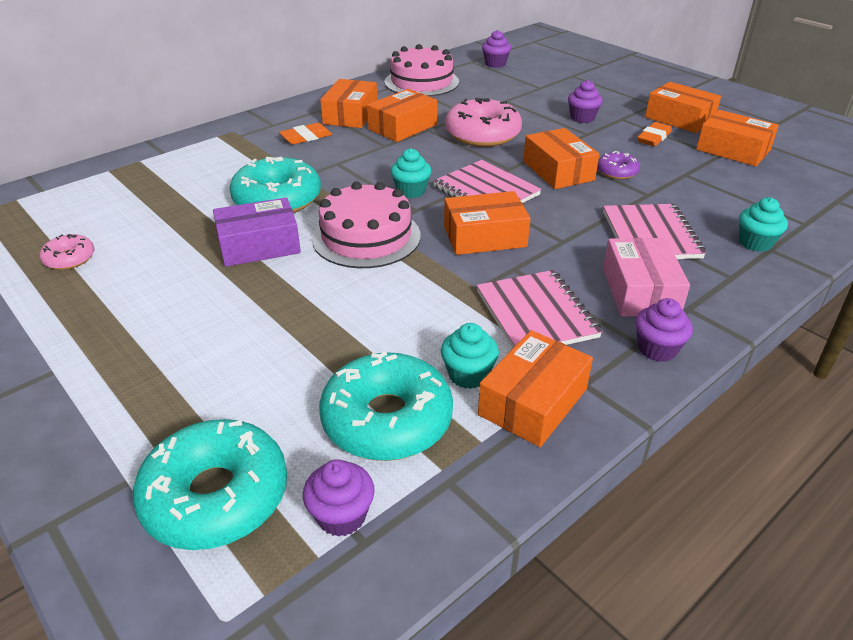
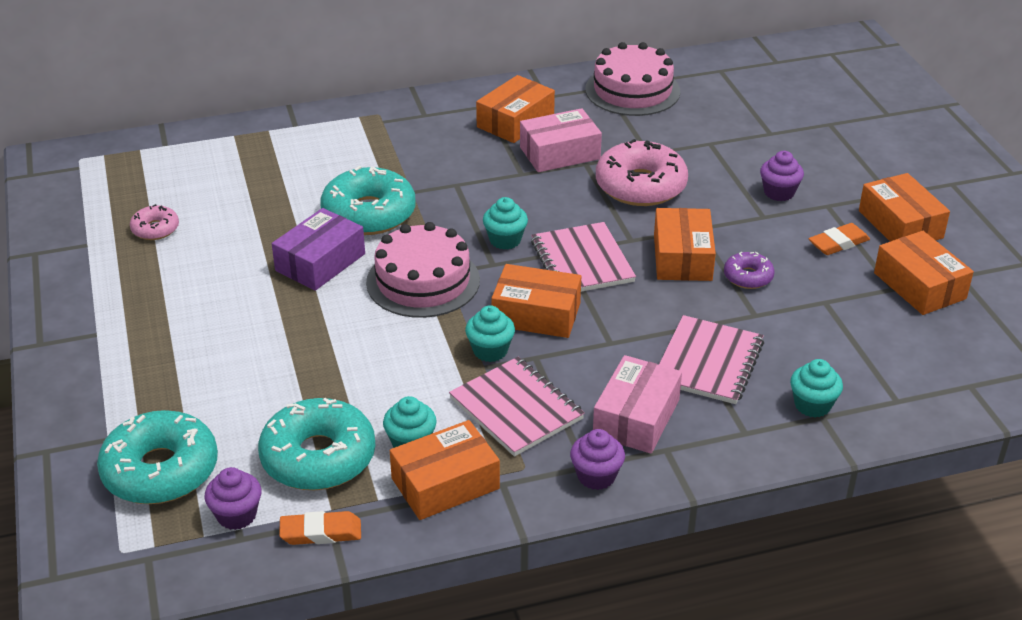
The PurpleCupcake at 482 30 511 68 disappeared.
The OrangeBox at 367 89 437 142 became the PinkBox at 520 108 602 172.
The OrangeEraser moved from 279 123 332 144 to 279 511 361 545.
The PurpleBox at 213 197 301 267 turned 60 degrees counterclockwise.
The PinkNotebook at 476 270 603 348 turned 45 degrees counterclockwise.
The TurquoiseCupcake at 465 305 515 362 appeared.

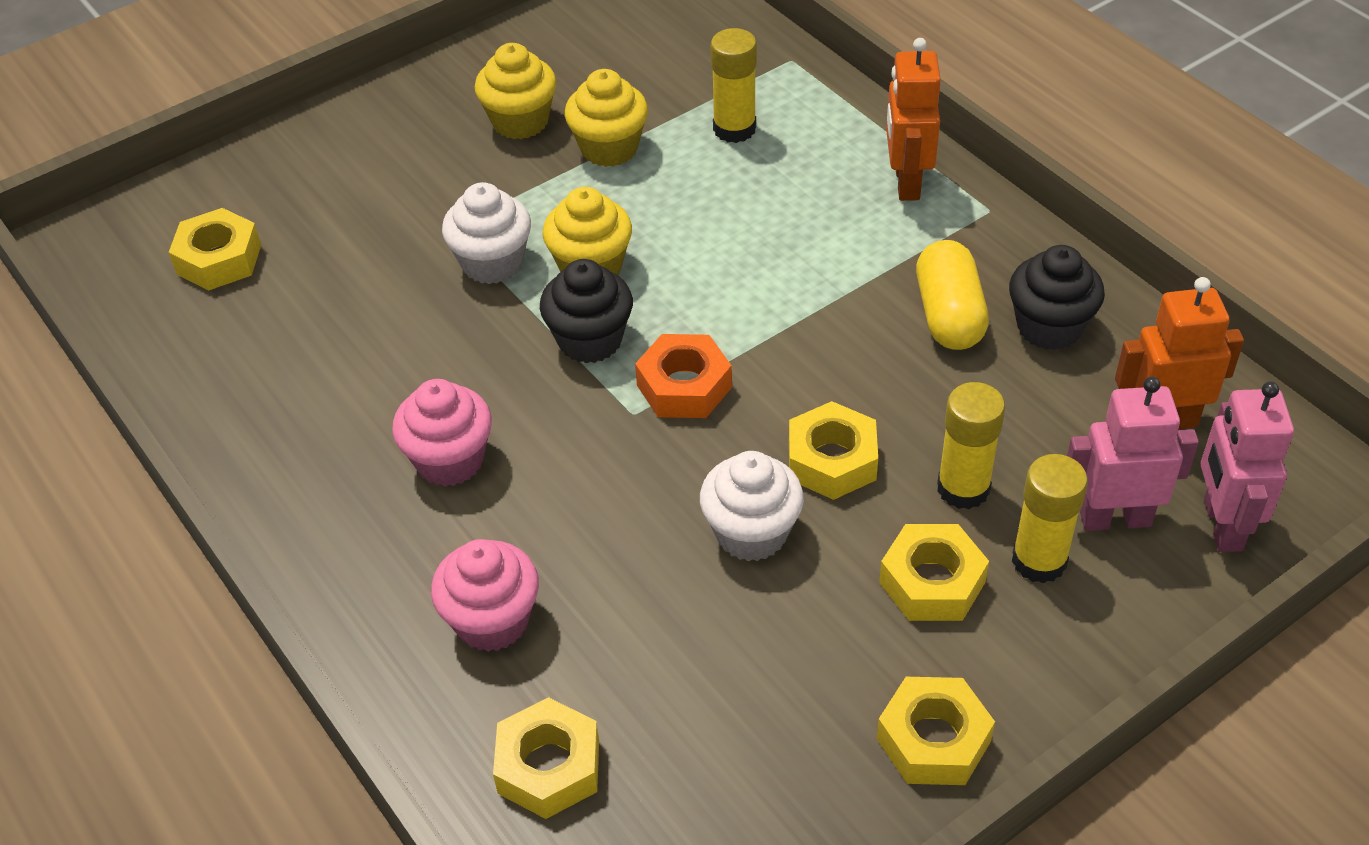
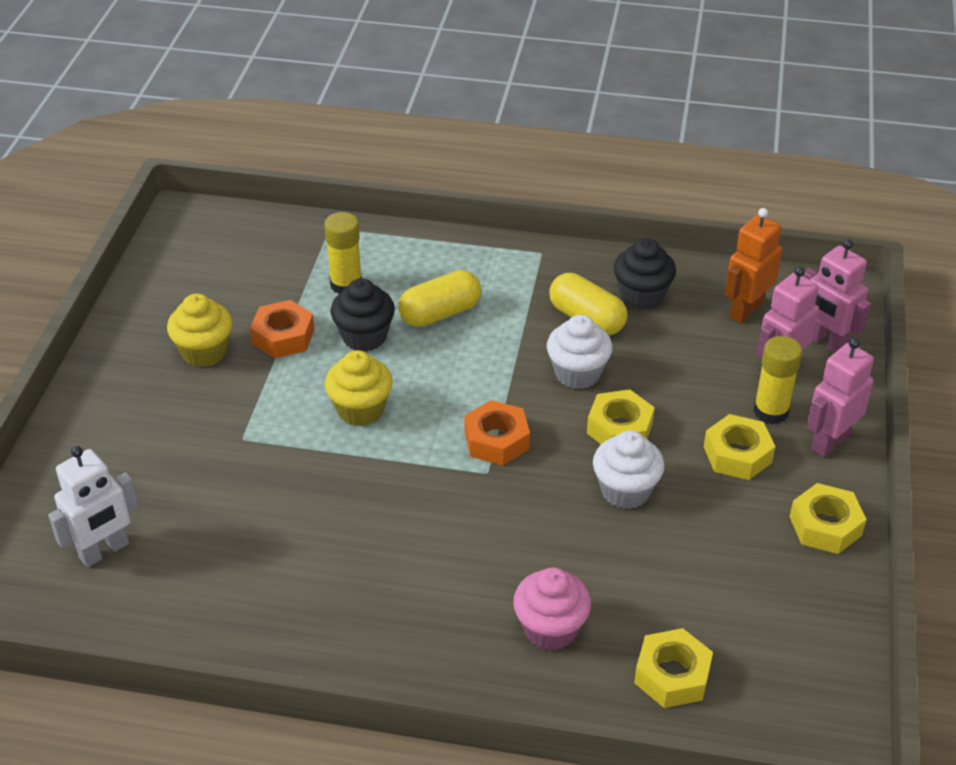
The OrangeRobot at 886 38 941 201 disappeared.
The YellowCupcake at 565 69 648 167 was replaced by the OrangeNut at 250 300 315 358.
The WhiteCupcake moved from 442 182 531 284 to 547 315 613 389.
The YellowNut at 169 208 261 290 was replaced by the WhiteRobot at 48 446 138 567.
The BlackCupcake moved from 540 259 633 363 to 331 278 395 352.
The PinkCupcake at 392 379 492 486 disappeared.
The YellowGlueStick at 937 382 1005 509 disappeared.
The YellowCapsule at 398 270 481 327 appeared.
The PinkRobot at 807 338 874 457 appeared.

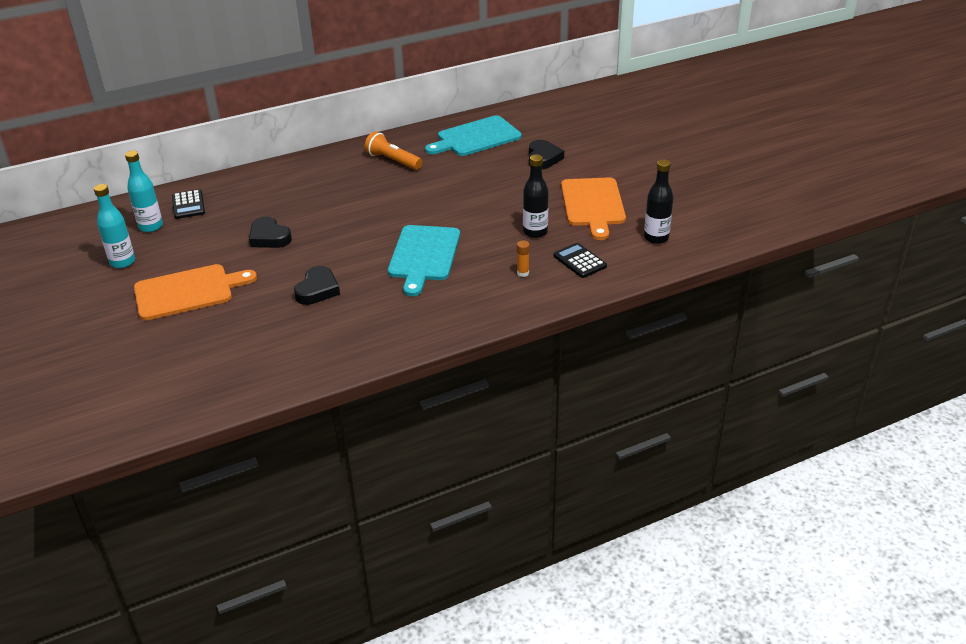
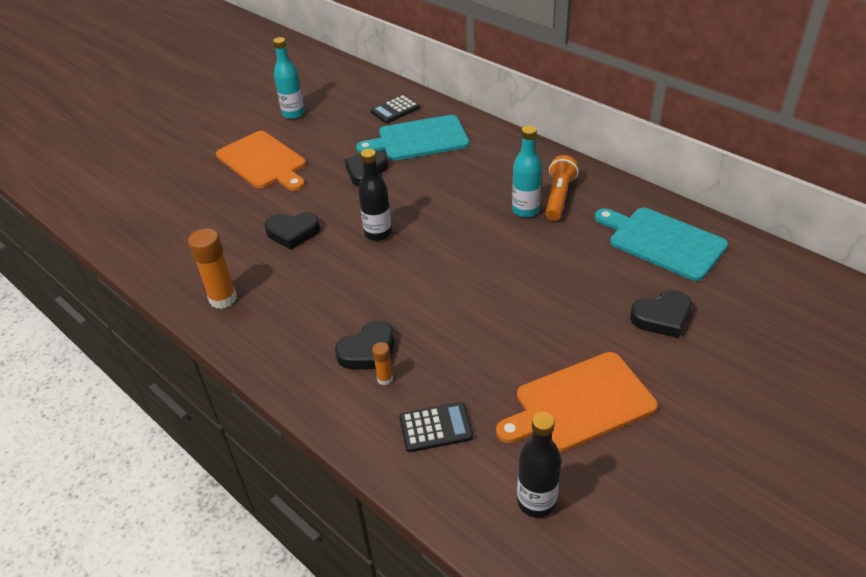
The TurquoiseBottle moved from 125 151 163 232 to 512 125 542 218.
The BlackBottle moved from 523 154 549 238 to 358 149 392 241.
The TurquoiseCuttingBoard moved from 388 225 460 296 to 356 115 469 161.
The BlackCalculator at 554 243 607 278 turned 45 degrees clockwise.
The OrangeGlueStick at 188 228 237 309 appeared.
The BlackHeart at 335 321 394 369 appeared.

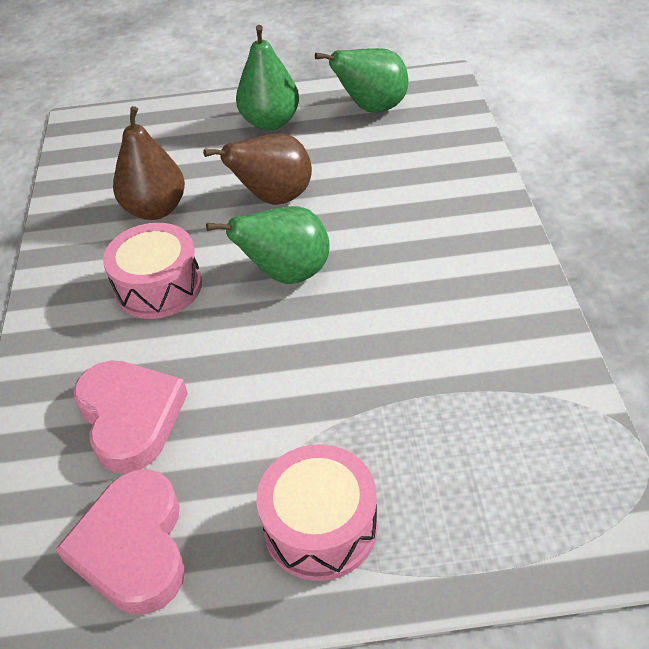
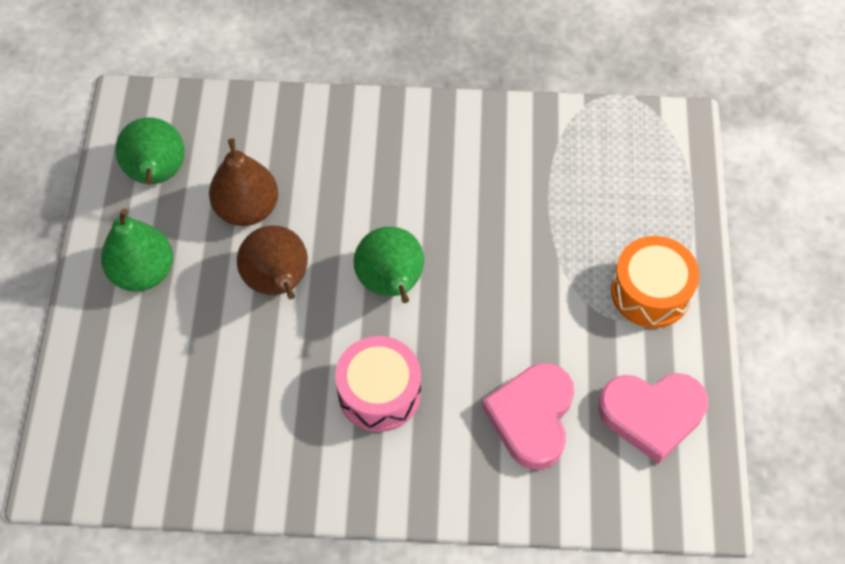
The BrownPear moved from 113 106 185 220 to 209 138 278 226.
The PinkHeart at 73 360 188 473 turned 60 degrees counterclockwise.
The PinkDrum at 257 444 378 581 became the OrangeDrum at 611 236 699 328.

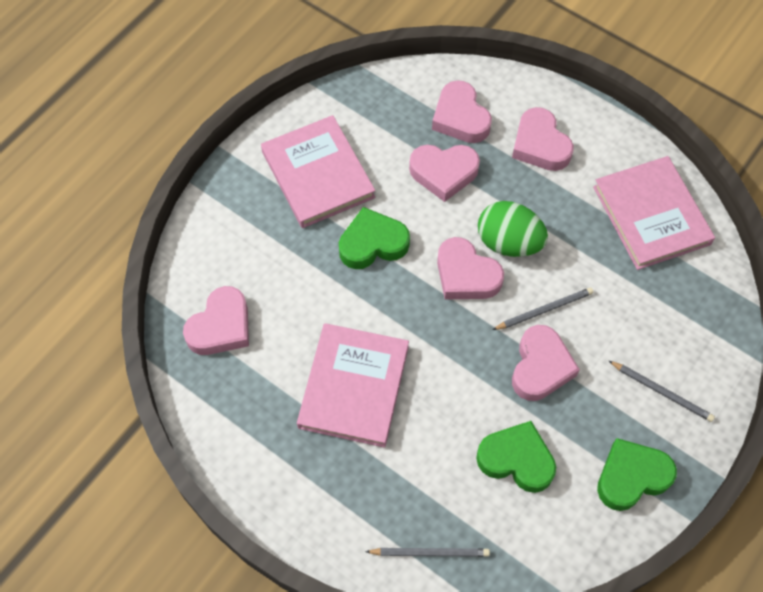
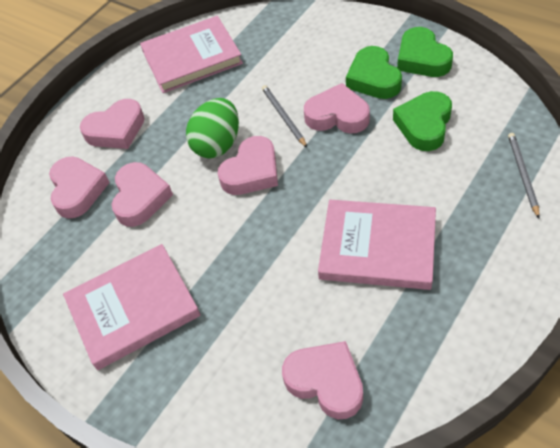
The PinkHeart at 432 80 492 143 turned 75 degrees counterclockwise.
The GreenHeart moved from 339 207 410 269 to 346 46 402 99.
The GreyPencil at 609 361 715 422 disappeared.

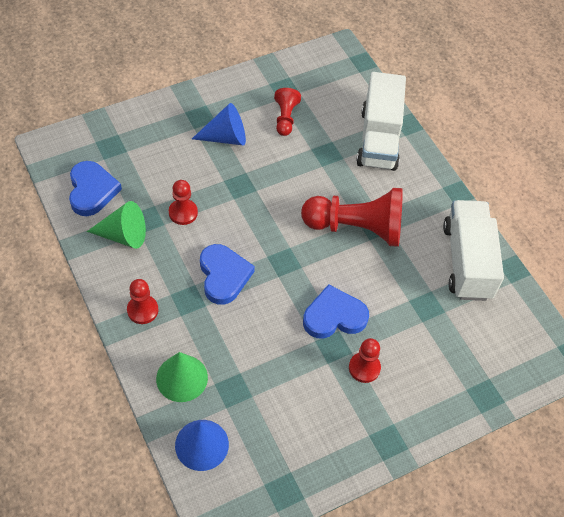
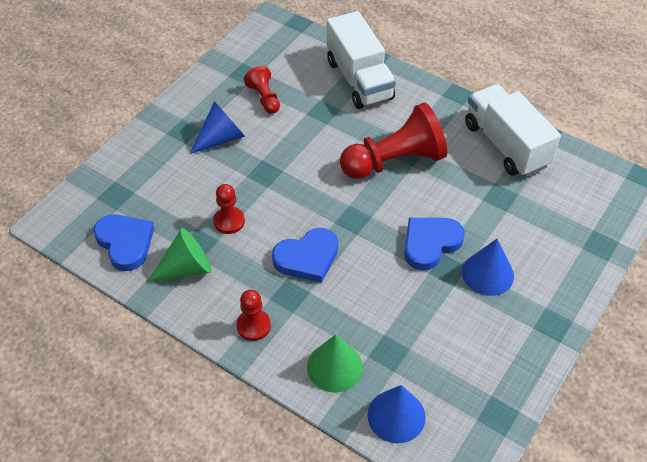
The BlueHeart at 200 244 255 305 turned 105 degrees clockwise.
The RedPawn at 349 338 381 383 was replaced by the BlueCone at 462 239 514 296.

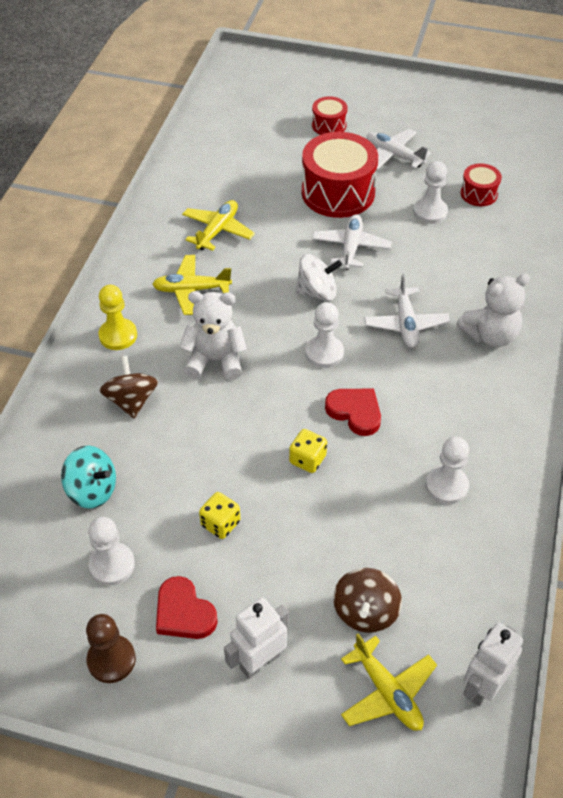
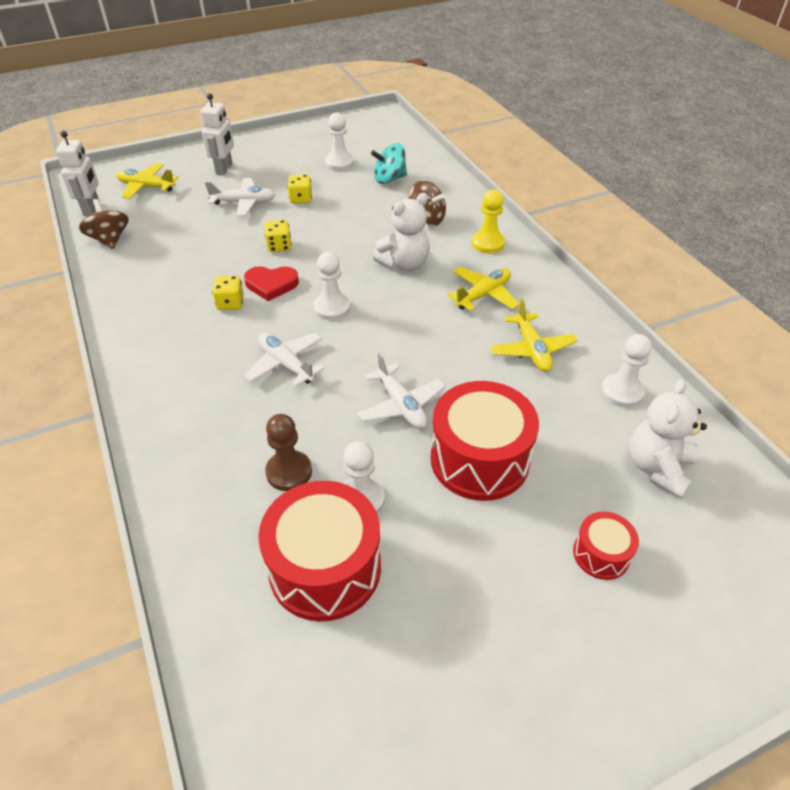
The WhitePlane moved from 366 129 431 170 to 205 178 276 216.
The RedDrum at 460 163 502 206 changed to 1.99 times the size.
The WhiteSpinningTop at 295 254 342 301 disappeared.
The WhiteTeddyBear moved from 456 274 530 347 to 629 379 707 498.
The WhitePawn moved from 426 437 469 504 to 601 334 652 407.
The BrownSpinningTop moved from 333 568 402 633 to 79 199 129 249.
The RedHeart at 156 576 218 639 disappeared.
The BrownPawn moved from 86 614 136 683 to 265 414 312 491.
The YellowDice at 212 276 244 310 appeared.

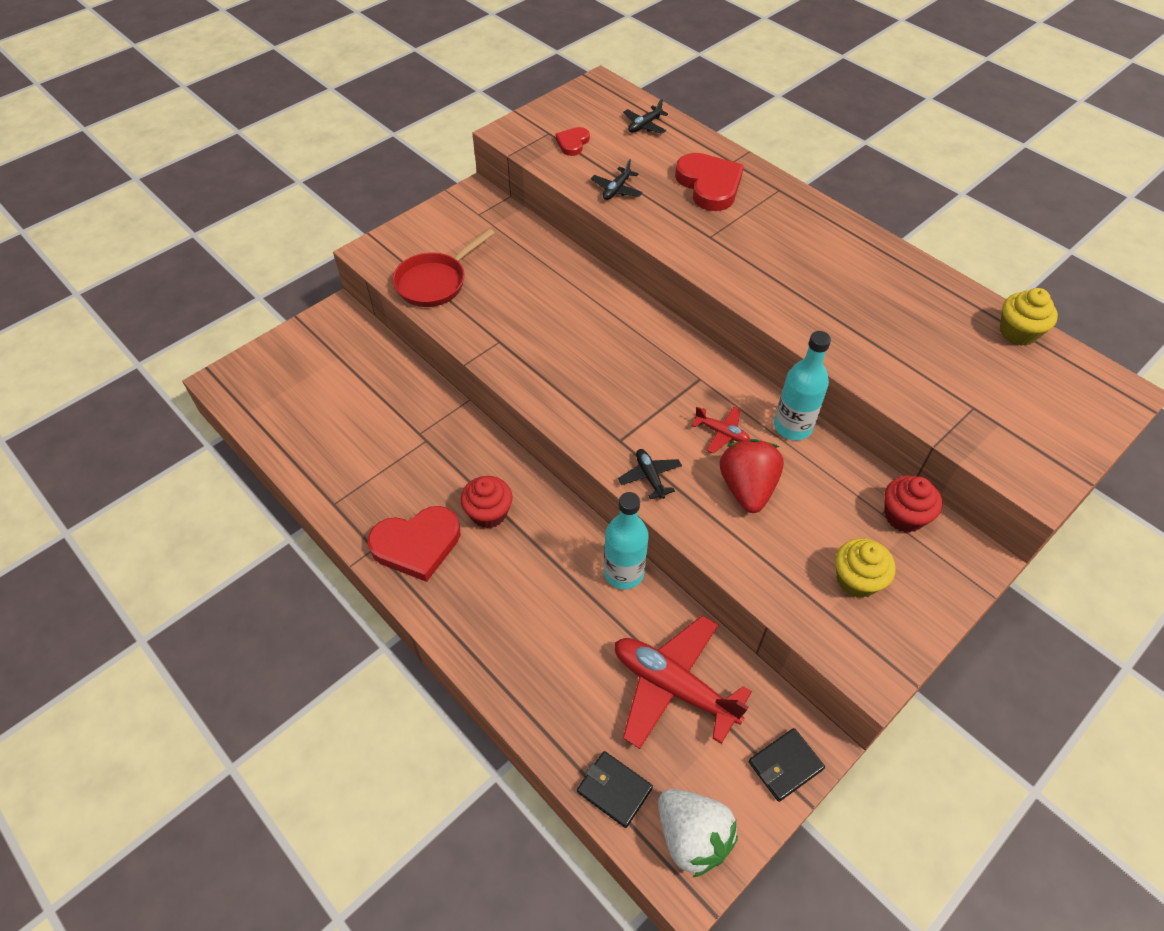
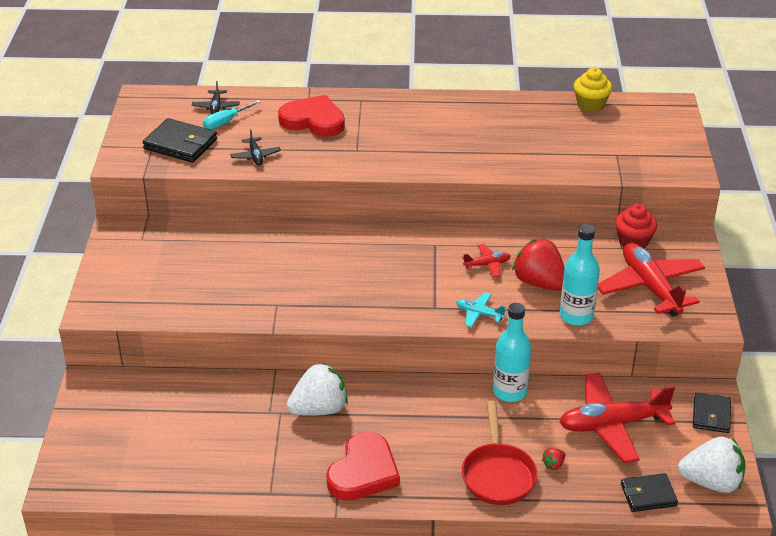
The RedHeart at 556 127 590 156 was replaced by the BlackWallet at 143 118 217 163.
The RedPan moved from 393 228 495 307 to 462 400 538 505.
The TurquoiseBottle moved from 774 331 831 440 to 560 224 600 326.
The BlackPlane at 618 449 682 499 became the TurquoisePlane at 456 292 507 327.
The RedCupcake at 461 476 513 528 disappeared.
The YellowCupcake at 835 538 896 598 was replaced by the RedPlane at 598 243 705 317.
The TurquoiseScrewdriver at 203 100 261 130 appeared.
The WhiteStrawberry at 287 363 348 416 appeared.
The RedStrawberry at 542 448 565 470 appeared.

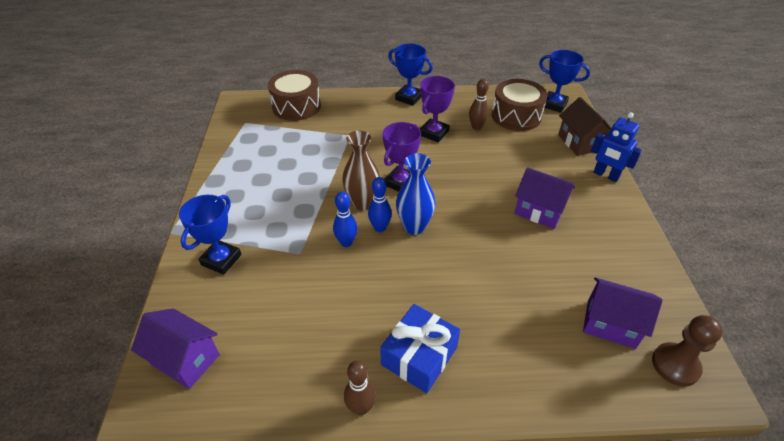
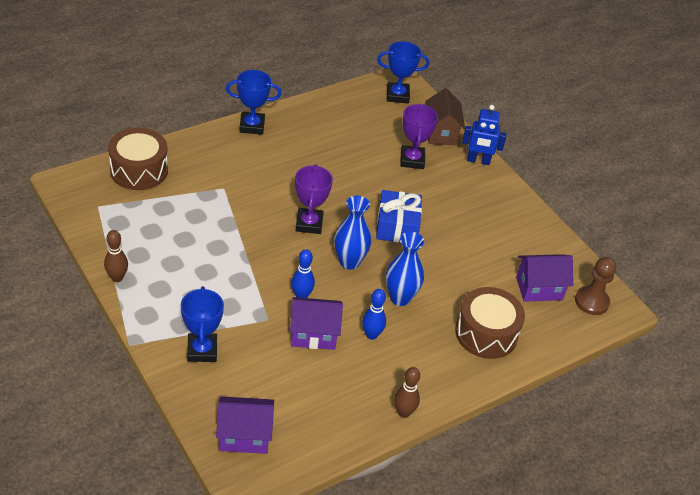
The PurpleTrophy moved from 420 76 455 142 to 400 104 438 169.
The BrownBowlingPin moved from 469 79 489 130 to 104 230 128 282.
The BrownDrum moved from 492 79 548 131 to 455 287 525 359.
The BrownHouse at 558 97 612 156 turned 45 degrees clockwise.
The BrownVase at 342 131 380 210 disappeared.
The PurpleHouse moved from 514 167 575 229 to 290 297 343 350.
The BlueBowlingPin moved from 368 177 392 232 to 362 289 386 340.
The BlueGift moved from 380 304 460 393 to 376 190 422 242.
The BlueVase at 386 232 424 306 appeared.

